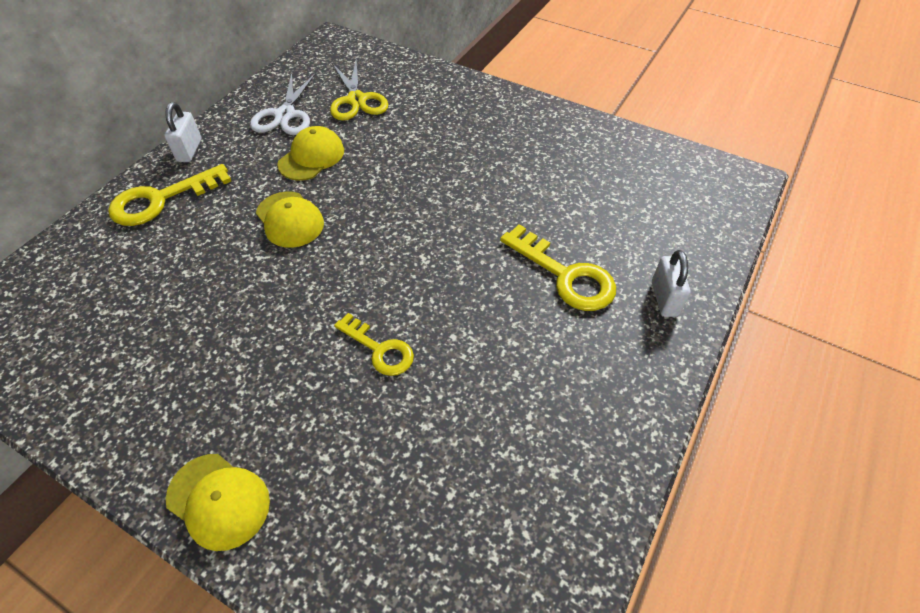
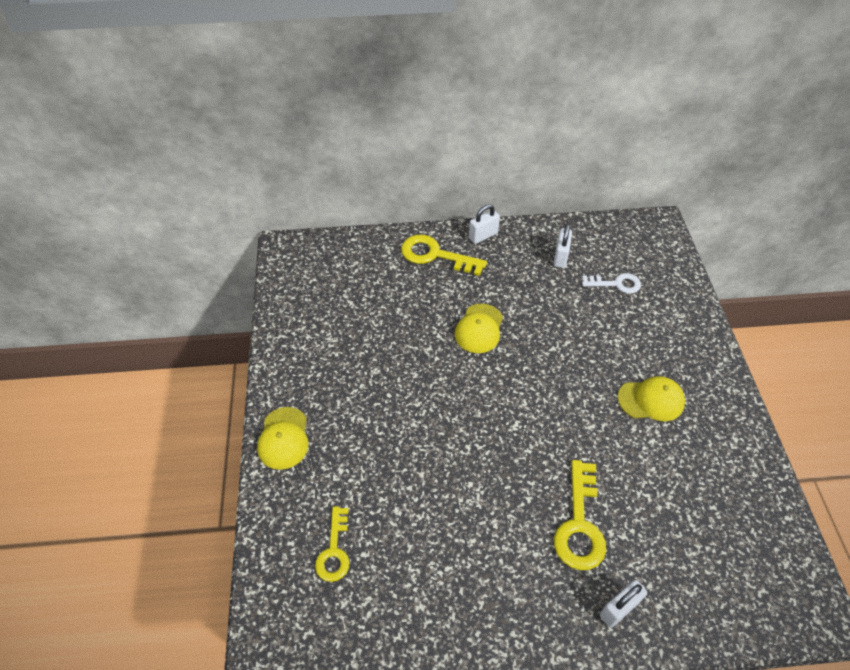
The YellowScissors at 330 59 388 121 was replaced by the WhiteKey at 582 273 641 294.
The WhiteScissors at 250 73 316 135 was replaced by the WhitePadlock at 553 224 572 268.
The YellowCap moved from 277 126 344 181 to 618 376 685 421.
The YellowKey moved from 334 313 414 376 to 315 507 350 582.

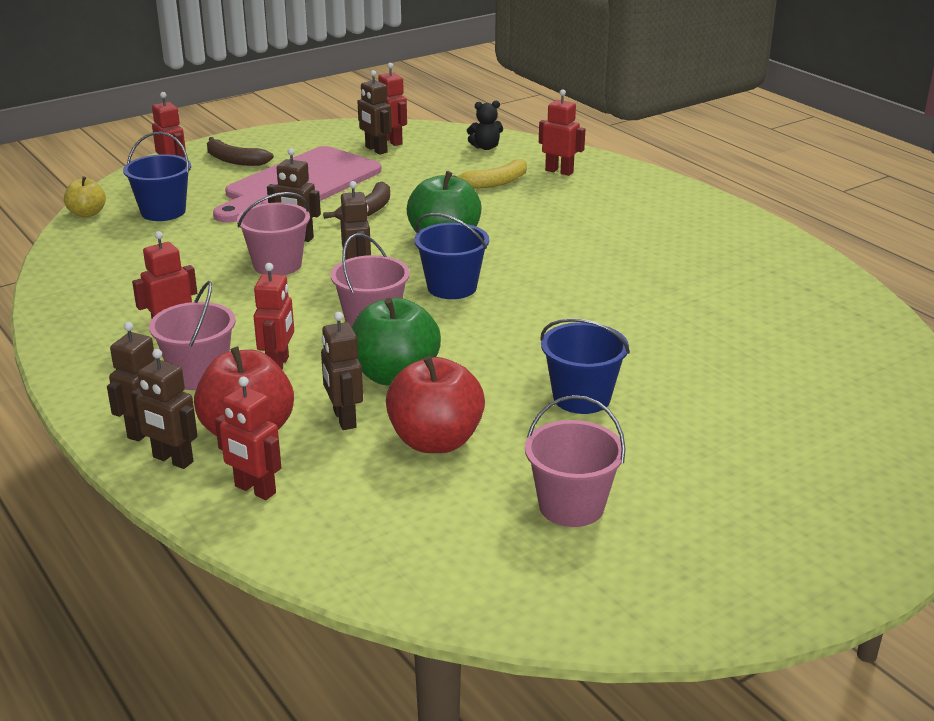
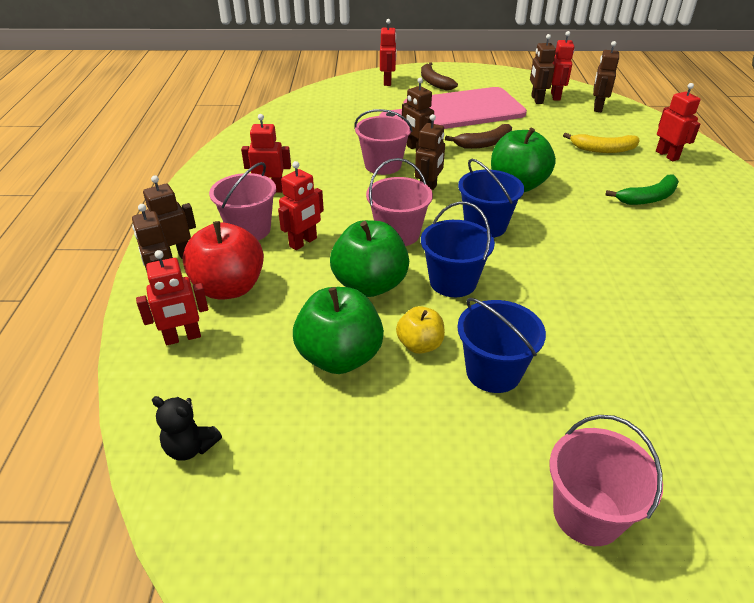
The BlackTeddyBear moved from 467 101 503 150 to 152 396 222 461.
The BlueBucket moved from 123 132 191 221 to 421 202 495 297.
The YellowApple moved from 64 176 106 217 to 396 306 445 354.
The BrownRobot moved from 321 312 363 430 to 593 41 619 112.
The RedApple at 386 356 485 453 became the GreenApple at 293 287 384 374.
The RedRobot at 215 376 281 500 turned 90 degrees counterclockwise.
The PinkBucket moved from 525 395 626 527 to 549 415 663 546.
The GreenBanana at 605 175 679 205 appeared.

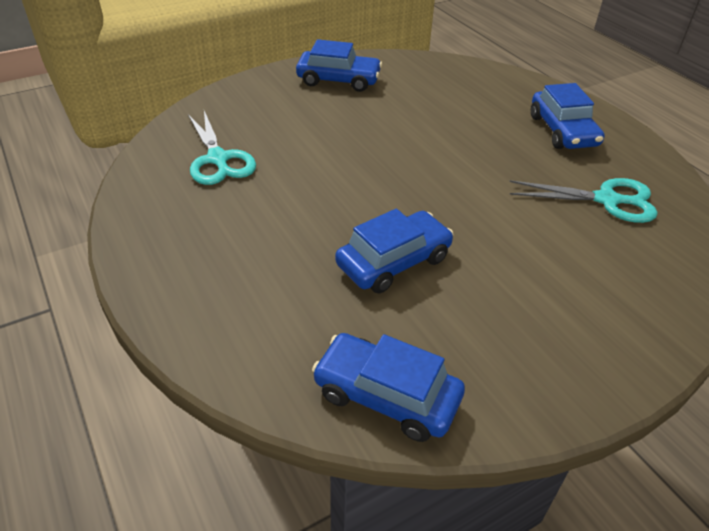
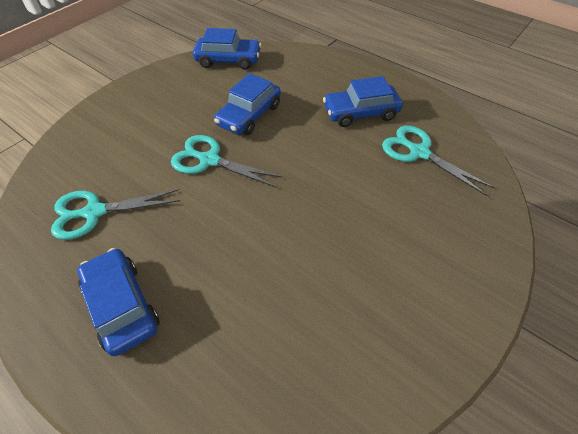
The BlueCar moved from 296 39 382 92 to 323 76 403 127.
The TurquoiseScissors at 171 135 283 187 appeared.

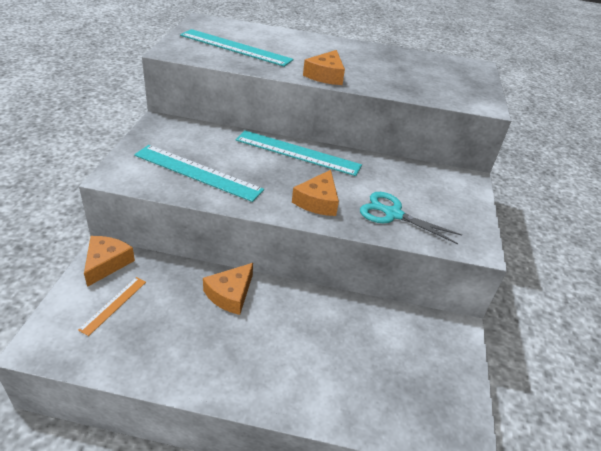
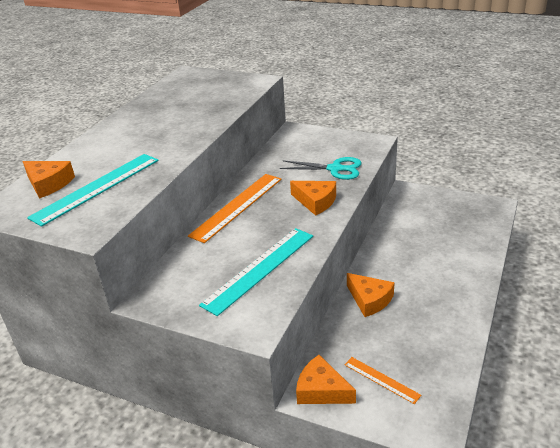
The OrangeCheese moved from 303 50 345 85 to 22 161 75 199.
The TurquoiseRuler at 236 130 362 176 became the OrangeRuler at 188 174 282 243.
The TurquoiseScissors at 360 192 462 244 turned 120 degrees counterclockwise.

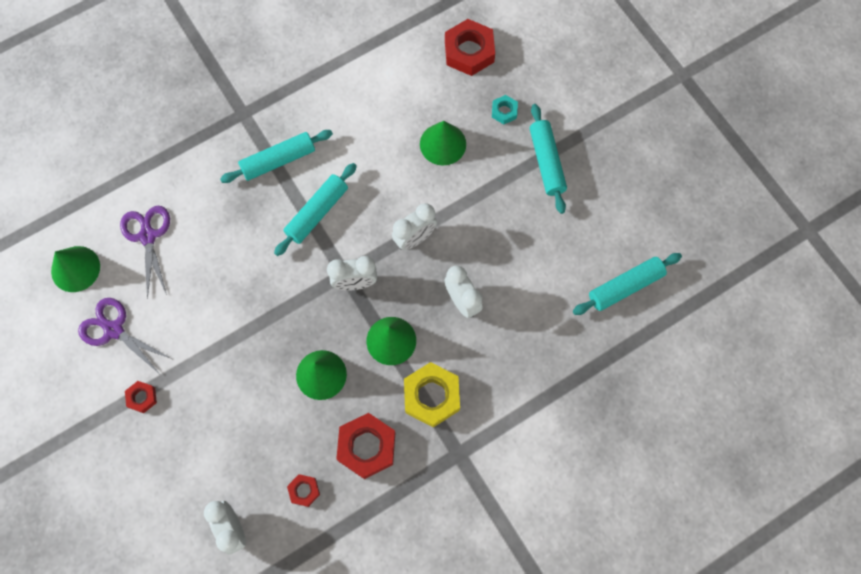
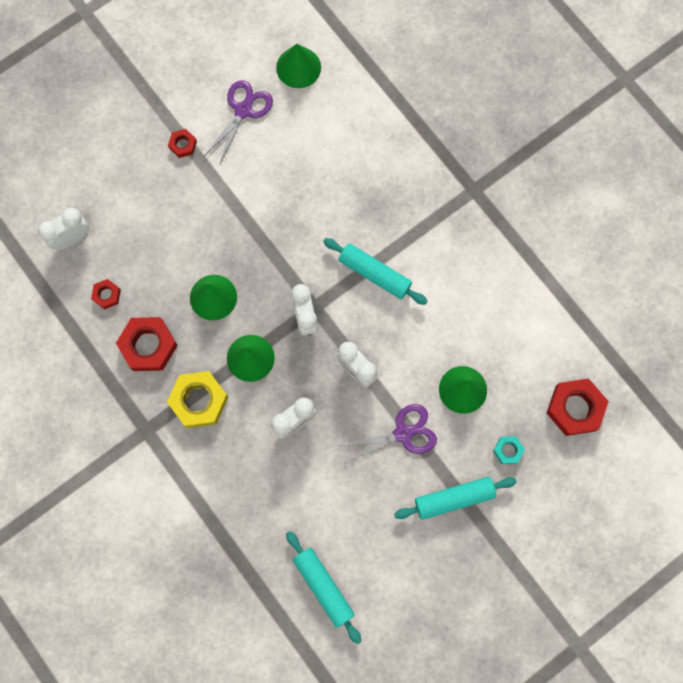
The TurquoiseRollingPin at 220 130 333 183 disappeared.
The PurpleScissors moved from 120 206 170 299 to 339 404 437 463.

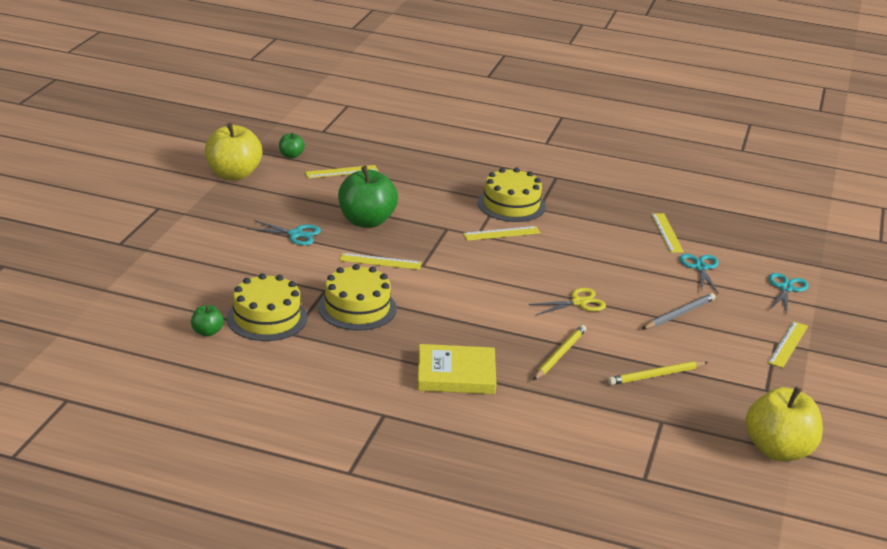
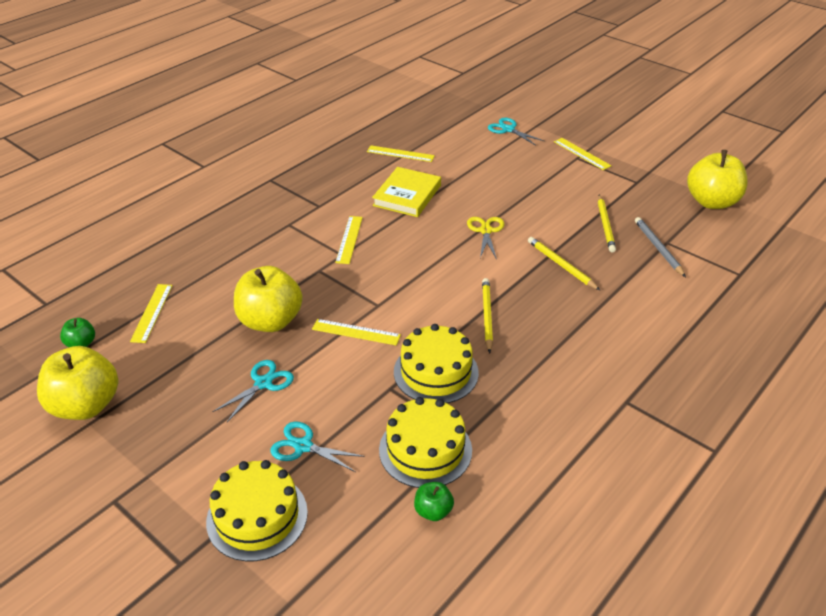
The GreenApple at 338 166 398 228 became the YellowApple at 234 266 303 332.
The YellowCake moved from 478 168 546 222 to 206 460 308 561.
The YellowRuler at 339 253 422 270 turned 75 degrees clockwise.
The TurquoiseScissors moved from 679 254 719 294 to 270 422 365 472.
The GreyPencil moved from 642 293 716 329 to 635 217 686 277.
The YellowBook moved from 417 344 496 394 to 372 167 441 217.
The YellowPencil at 482 278 493 353 appeared.

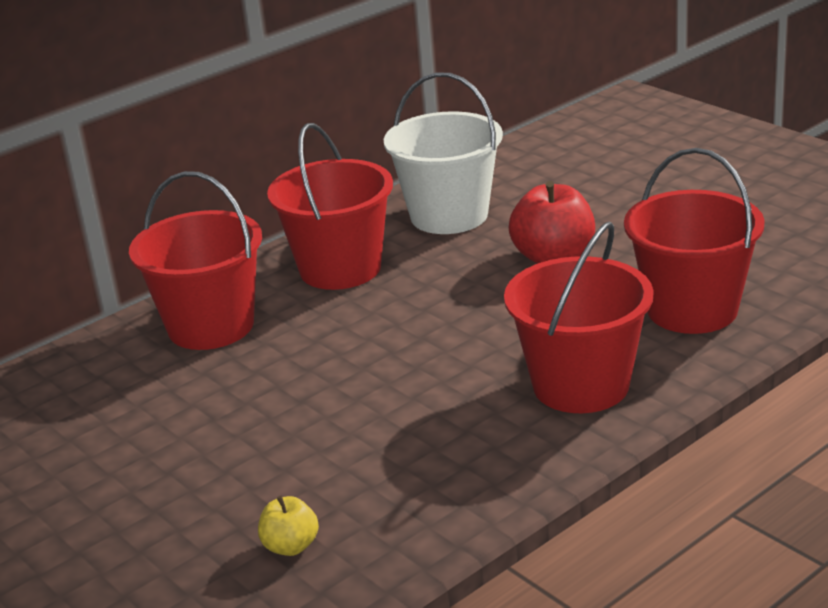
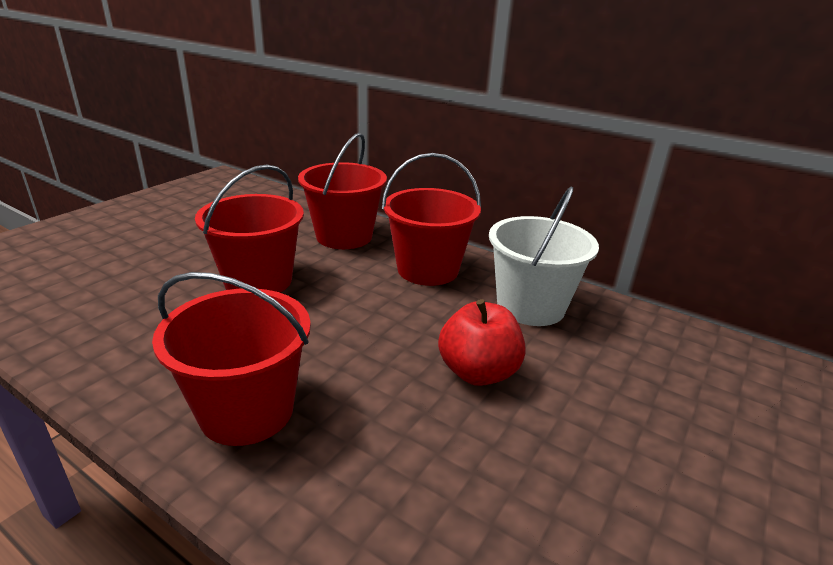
The RedBucket moved from 624 148 765 334 to 195 165 304 293.
The YellowApple at 258 496 319 556 disappeared.

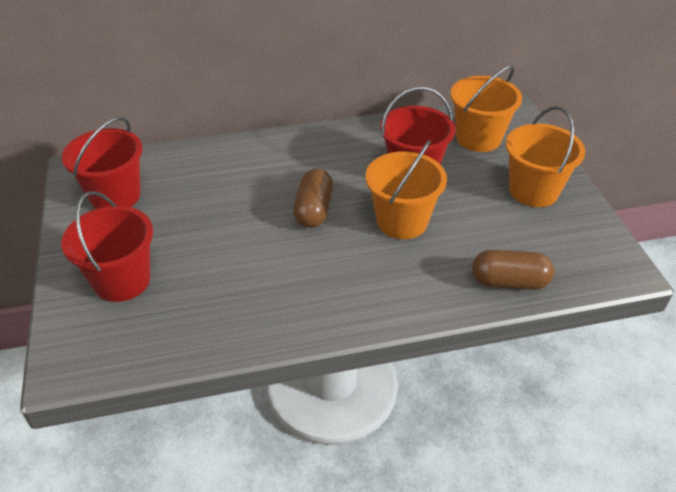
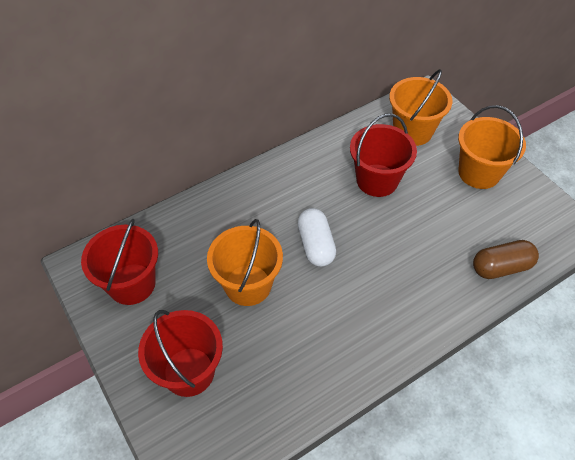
The OrangeBucket moved from 365 140 447 239 to 207 219 283 306.
The BrownCapsule at 293 169 333 228 became the WhiteCapsule at 298 208 336 267.

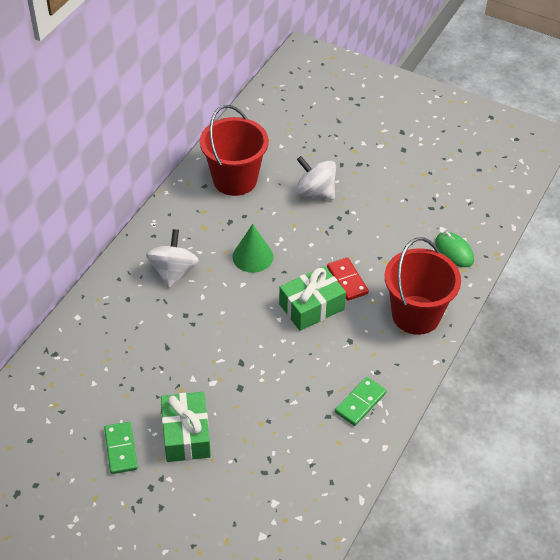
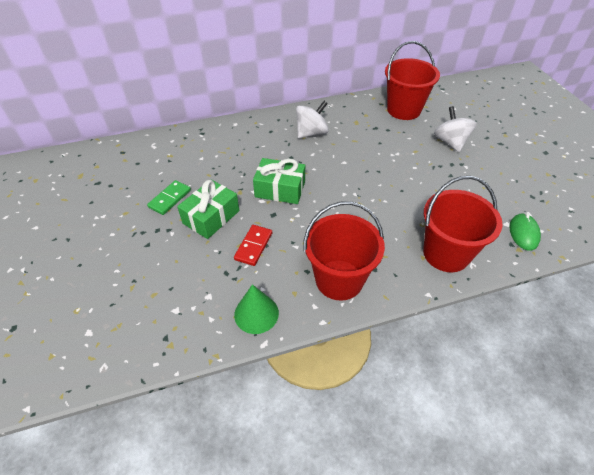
The GreenCone moved from 232 224 273 273 to 234 284 279 334.
The RedDomino moved from 327 257 369 301 to 234 225 272 266.
The GreenGift moved from 279 266 346 331 to 253 158 305 204.
The GreenDomino at 335 377 386 426 was replaced by the RedBucket at 303 201 385 301.

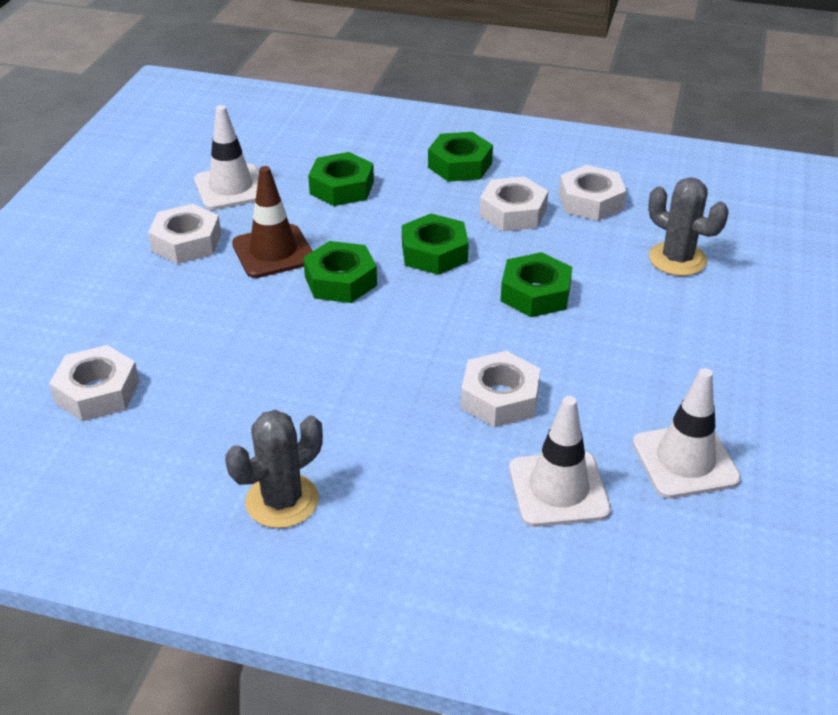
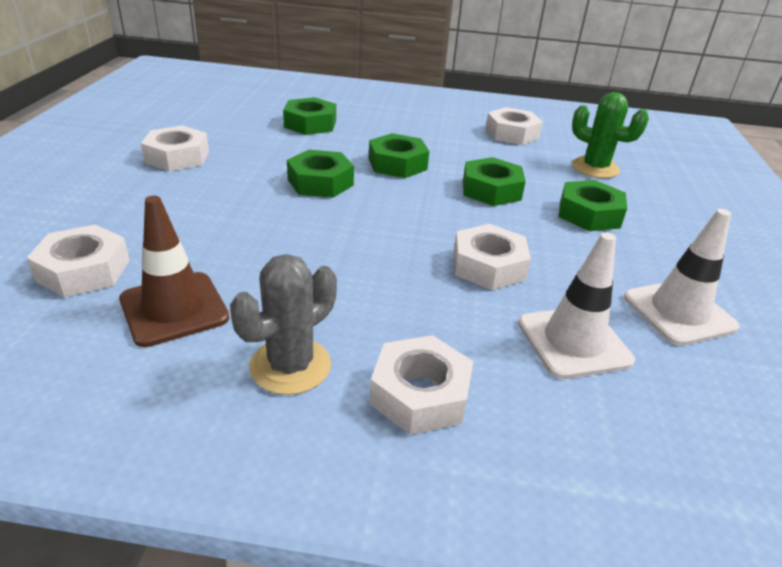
The WhiteTrafficCone at 194 105 259 210 disappeared.
The GreenNut moved from 428 132 493 182 to 559 180 627 231.
The BrownTrafficCone moved from 232 166 313 278 to 119 196 229 347.
The WhiteNut moved from 480 177 548 231 to 369 335 473 435.
The GreyCactus at 648 177 729 276 became the GreenCactus at 572 92 649 178.

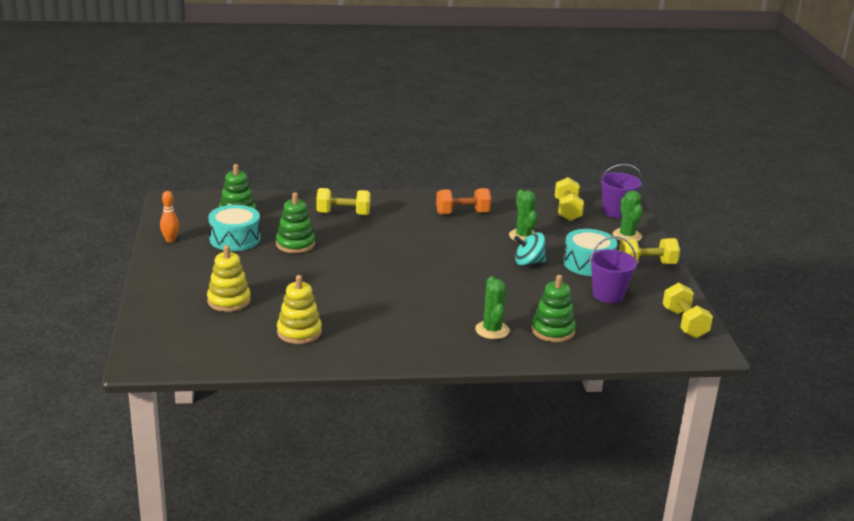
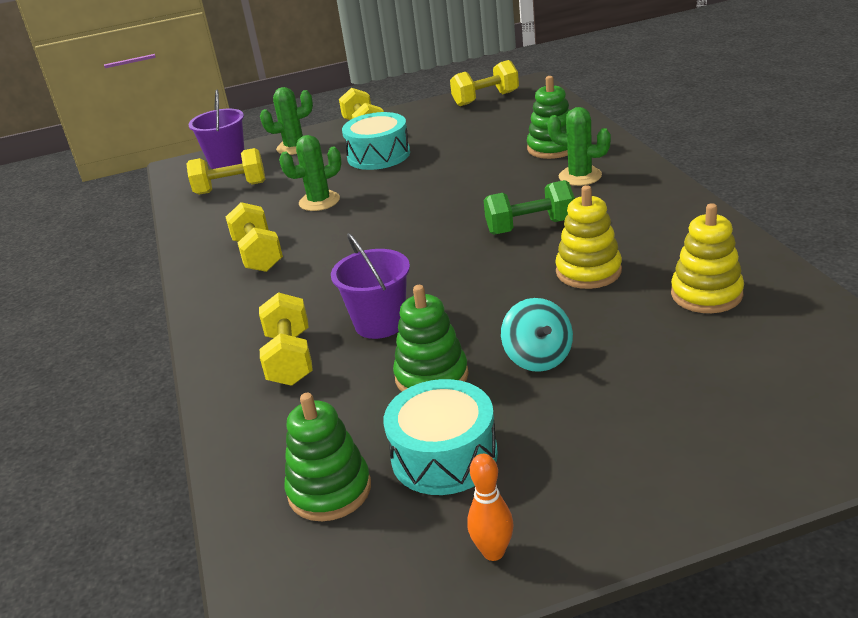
The OrangeDumbbell at 436 188 491 214 became the YellowDumbbell at 226 202 283 272.
The TurquoiseSpinningTop moved from 514 232 546 266 to 501 298 573 372.
The PurpleBucket moved from 589 236 637 303 to 331 233 410 339.
The YellowStackingToy moved from 207 245 251 312 to 555 185 622 289.
The GreenCactus at 475 276 510 339 turned 45 degrees clockwise.
The GreenDumbbell at 484 180 575 235 appeared.

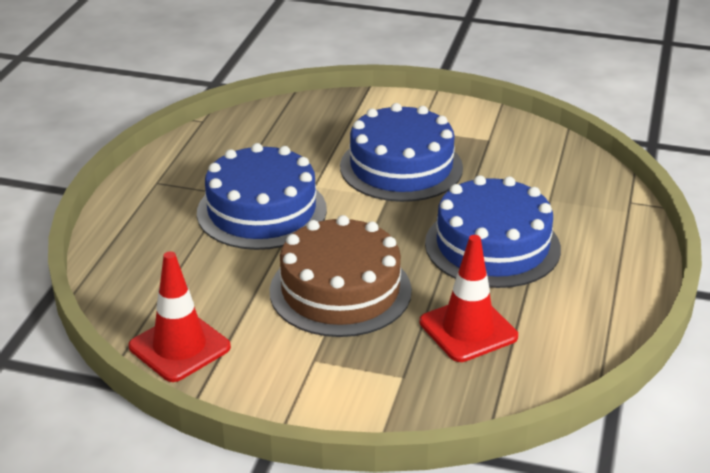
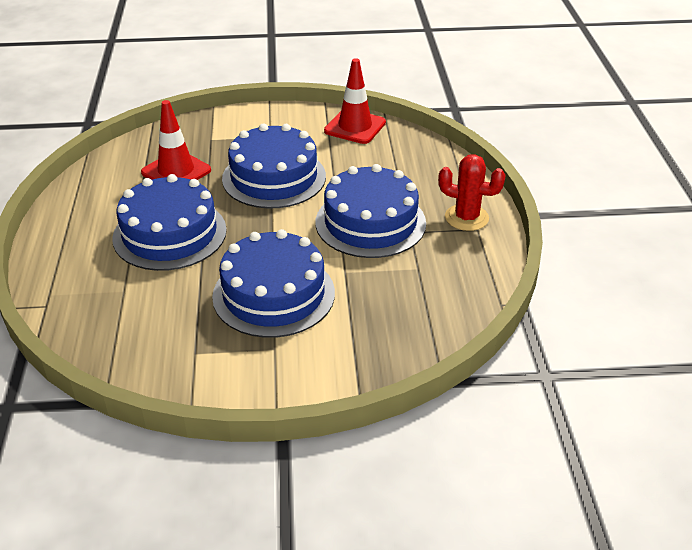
The BrownCake at 269 215 412 337 became the BlueCake at 222 123 326 209.
The RedCactus at 438 154 506 231 appeared.

